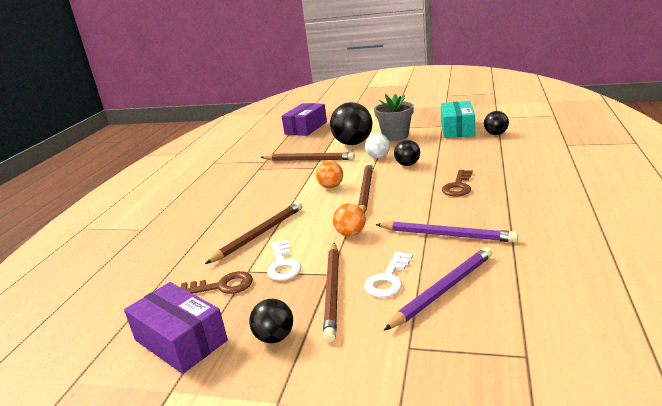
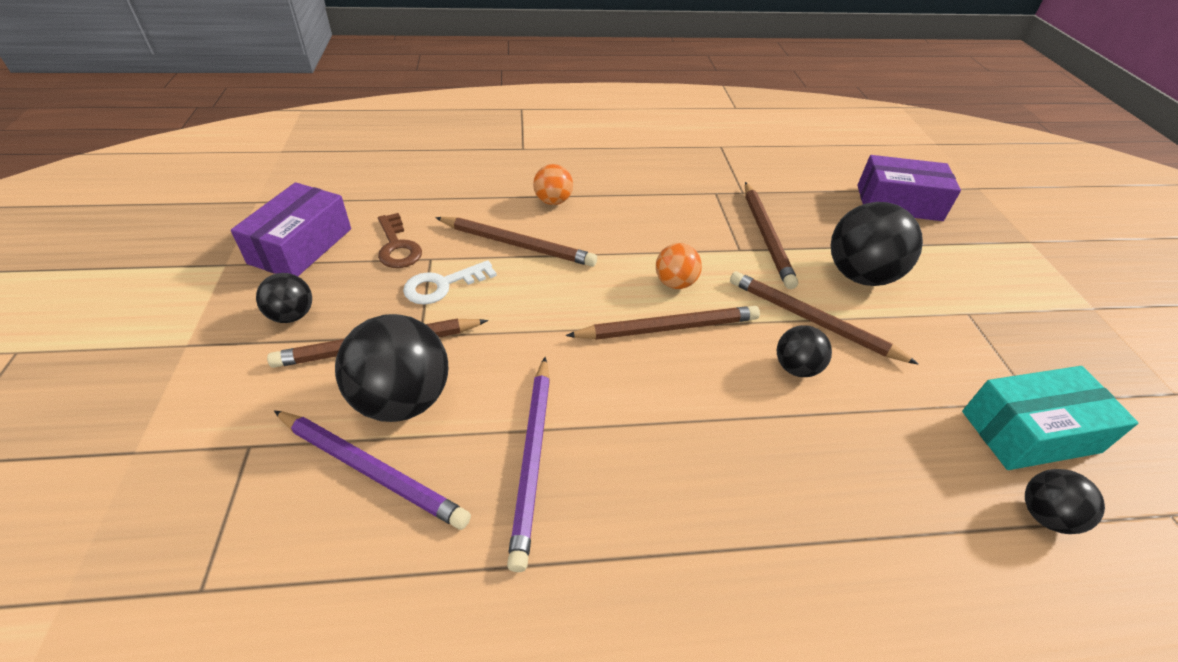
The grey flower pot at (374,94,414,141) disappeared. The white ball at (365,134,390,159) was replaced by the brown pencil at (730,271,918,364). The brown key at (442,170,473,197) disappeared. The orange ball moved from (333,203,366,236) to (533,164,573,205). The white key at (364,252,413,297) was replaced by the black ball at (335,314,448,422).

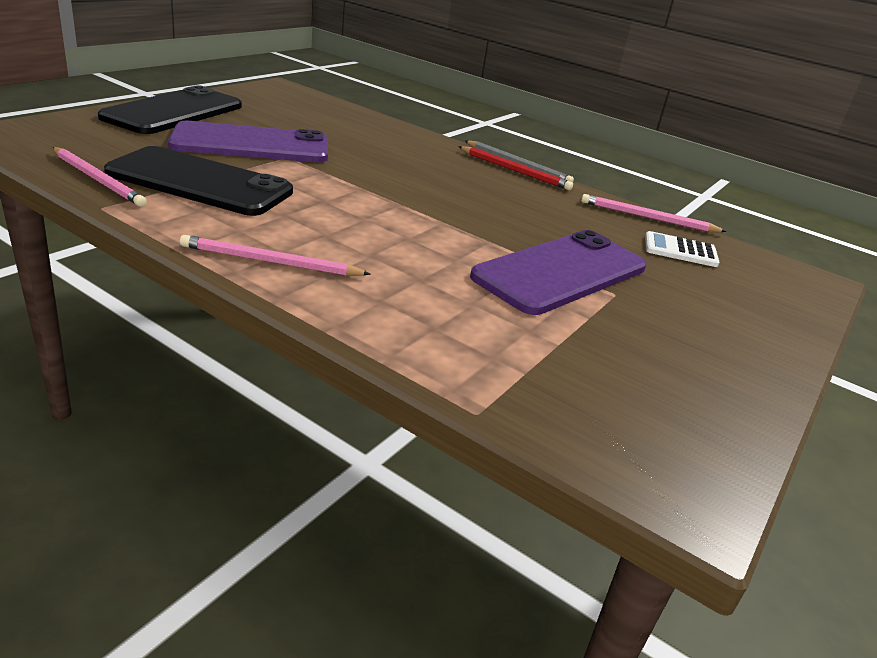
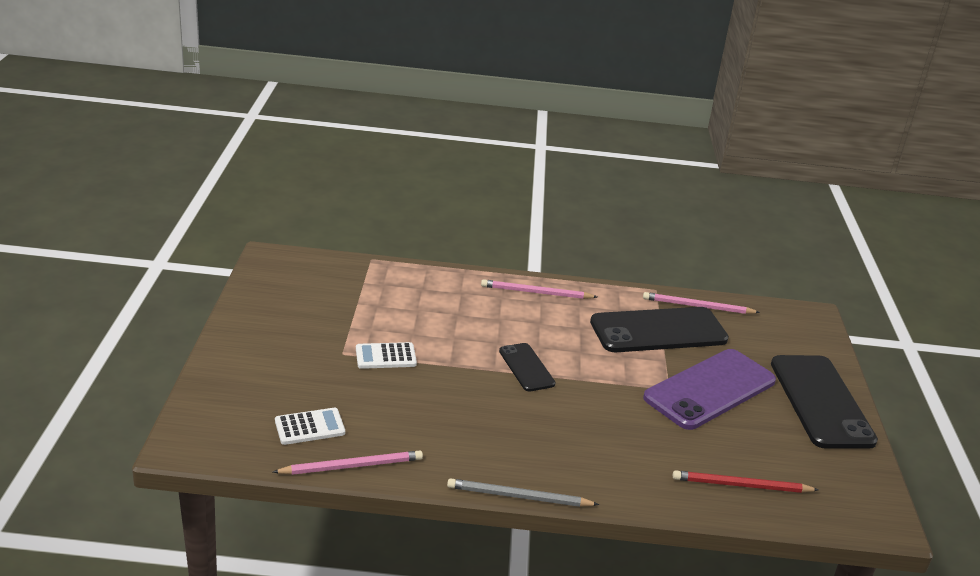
The red pencil moved from (458,146,573,190) to (673,470,819,493). The purple phone at (470,230,646,315) was replaced by the white calculator at (356,342,417,369). The pink pencil at (180,235,370,276) turned 150 degrees counterclockwise. The black phone at (499,343,556,391) appeared.

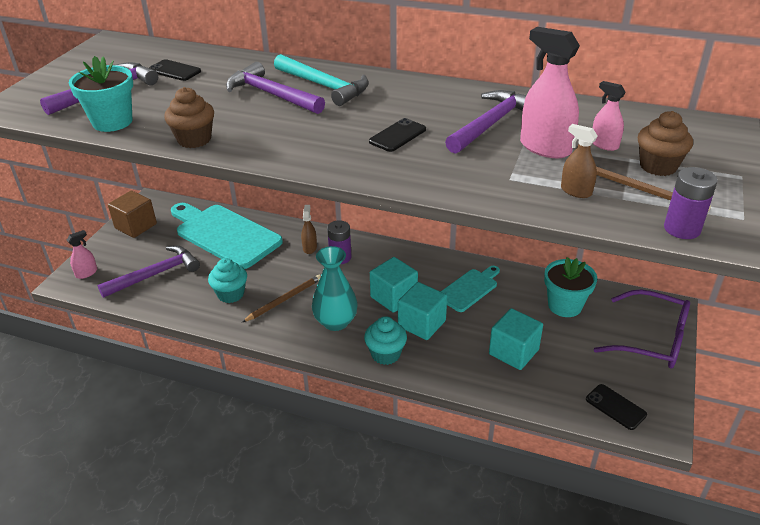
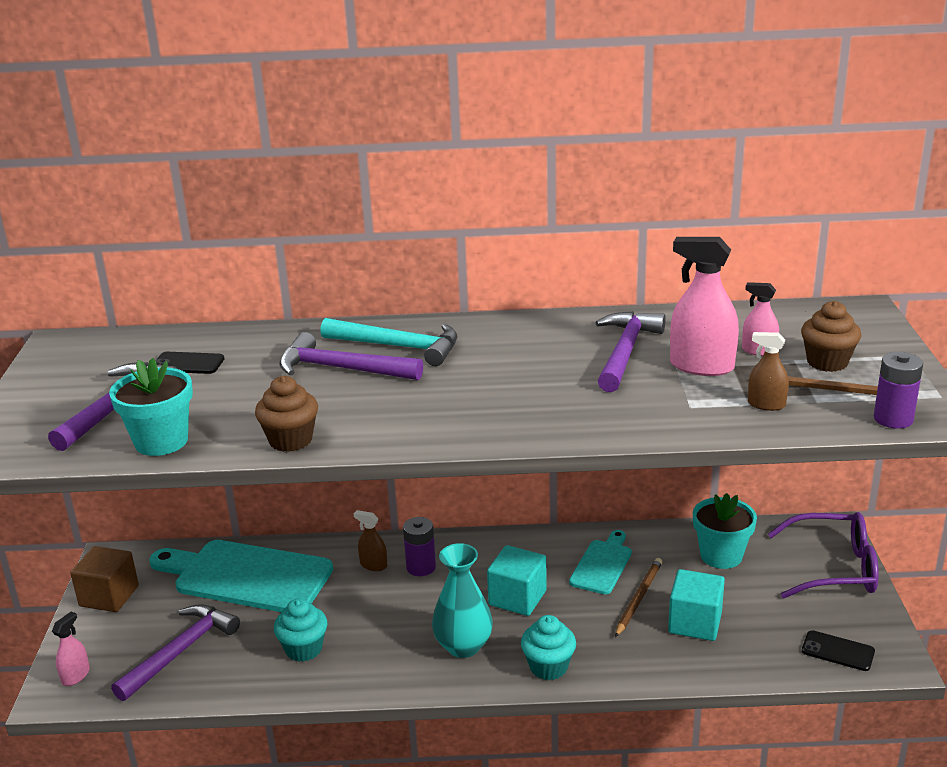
The black phone at (369,118,426,152) disappeared. The brown spray bottle at (301,205,317,254) turned 45 degrees counterclockwise. The brown pencil moved from (242,275,321,322) to (615,558,662,637). The turquoise cube at (398,282,447,340) disappeared.

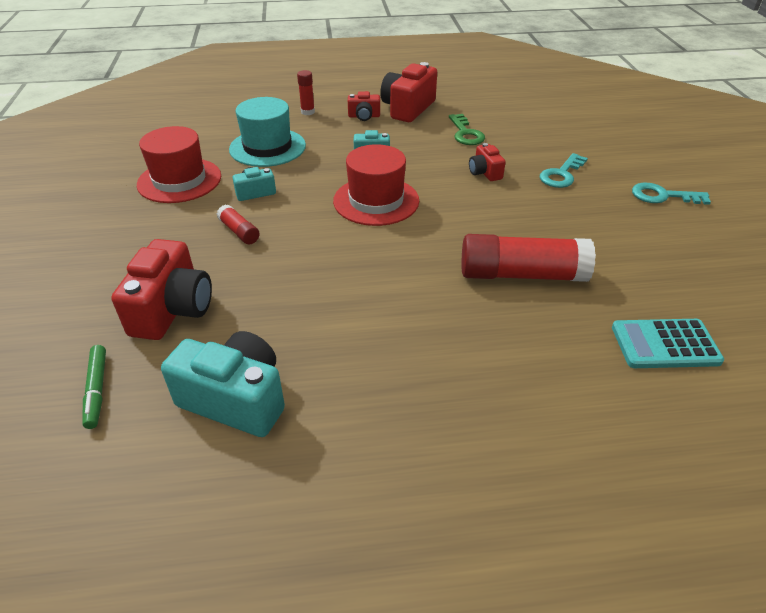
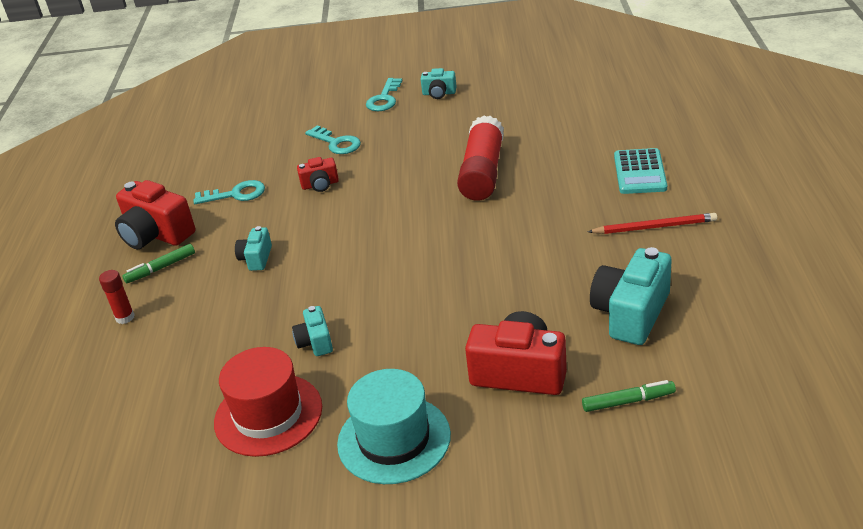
The red camera at (348,91,380,121) was replaced by the green marker at (122,244,195,283). The turquoise hat moved from (229,97,306,167) to (337,369,451,484). The green key at (449,114,485,145) became the turquoise key at (193,180,265,204). The red hat at (333,144,419,226) disappeared. The red glue stick at (217,205,259,244) disappeared. The turquoise calculator moved from (612,319,724,368) to (614,148,667,194). The turquoise camera at (421,68,457,99) appeared. The red pencil at (588,213,717,234) appeared.

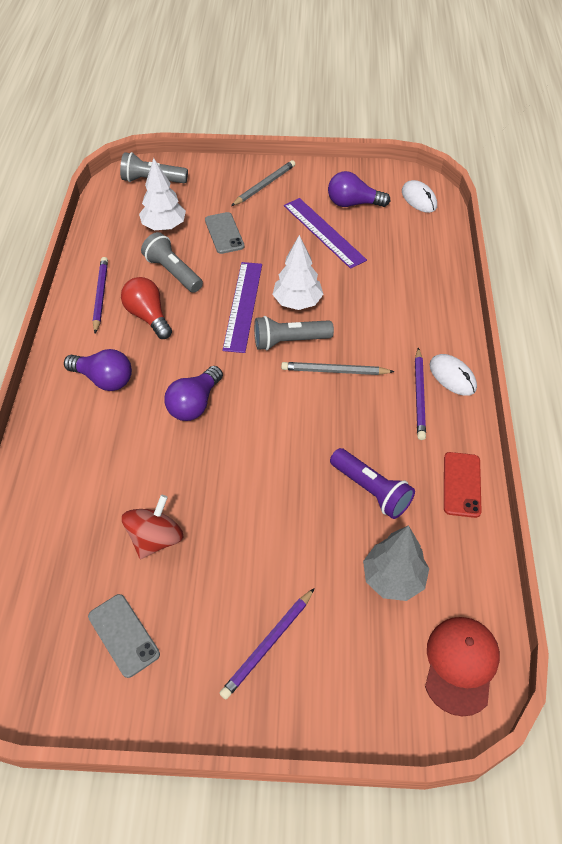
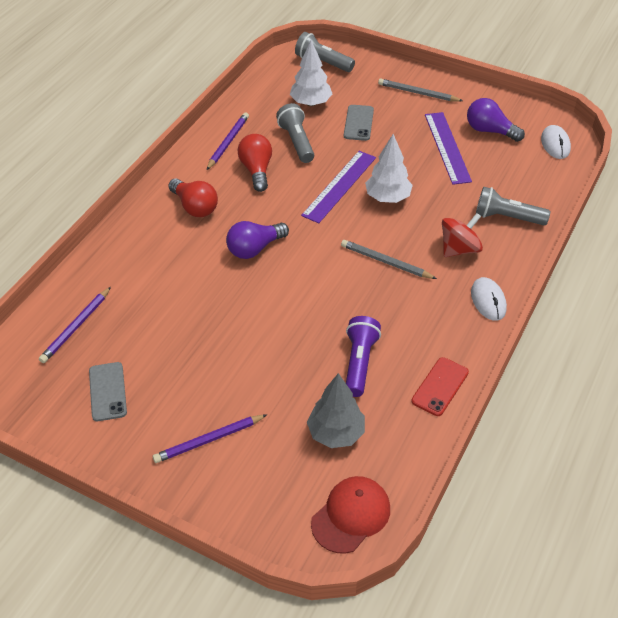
The grey pencil at (231,160,295,206) turned 135 degrees counterclockwise. The grey flashlight moved from (254,316,334,350) to (476,187,551,225). The purple pencil moved from (415,347,426,440) to (39,287,111,363). The purple light bulb at (64,349,132,391) became the red light bulb at (168,178,218,217). The purple flashlight at (330,448,415,519) turned 150 degrees counterclockwise. The red spinning top moved from (122,495,184,559) to (442,213,483,257).

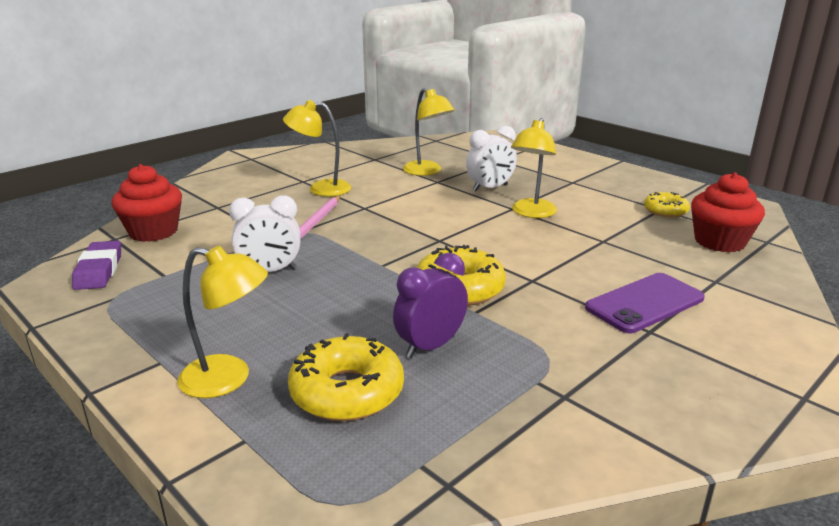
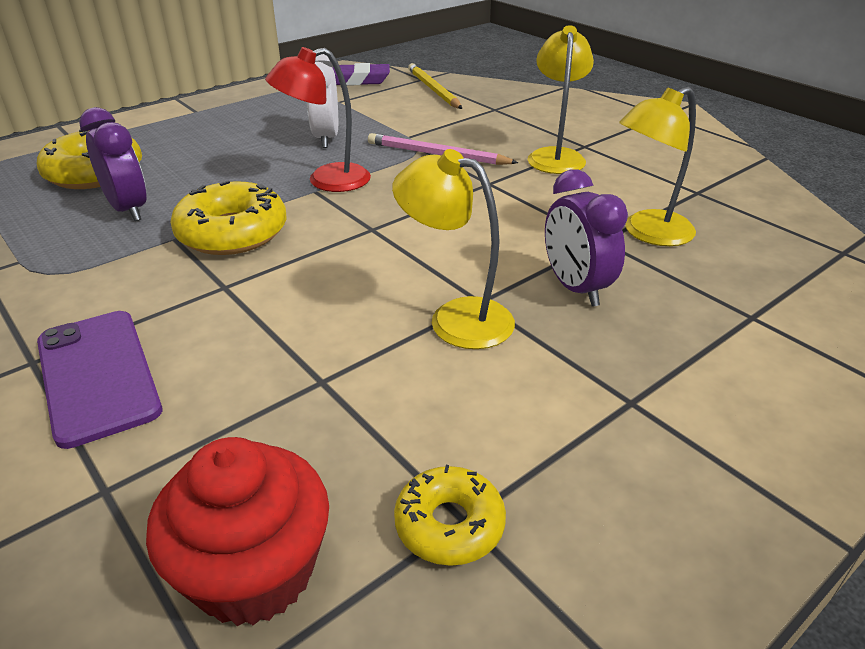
The white clock at (466,126,517,191) became the purple clock at (545,169,628,307). The red cupcake at (112,164,182,242) was replaced by the yellow pencil at (408,63,462,109). The yellow lamp at (177,246,268,398) disappeared. The red lamp at (265,47,371,192) appeared.

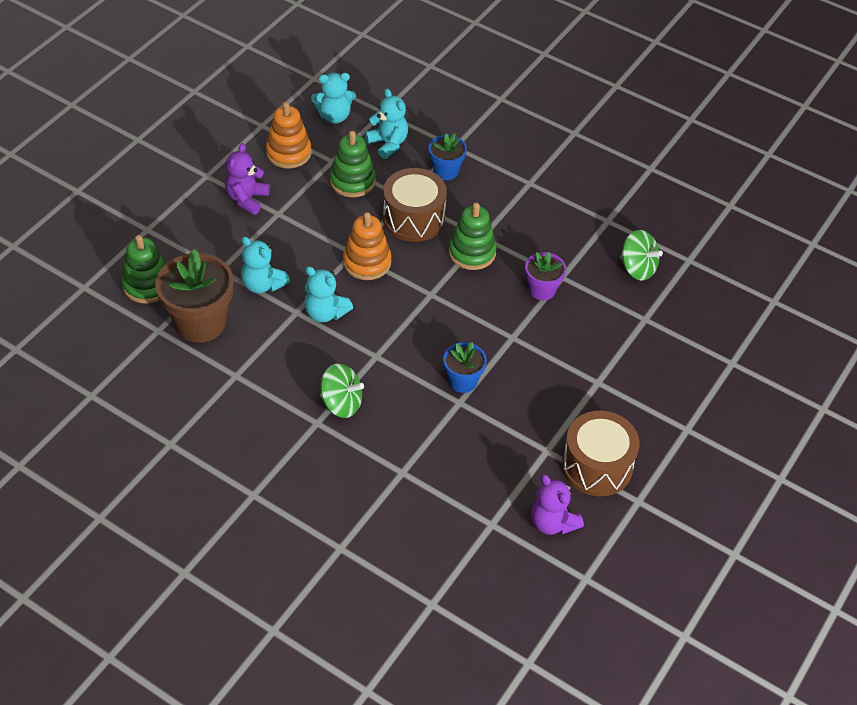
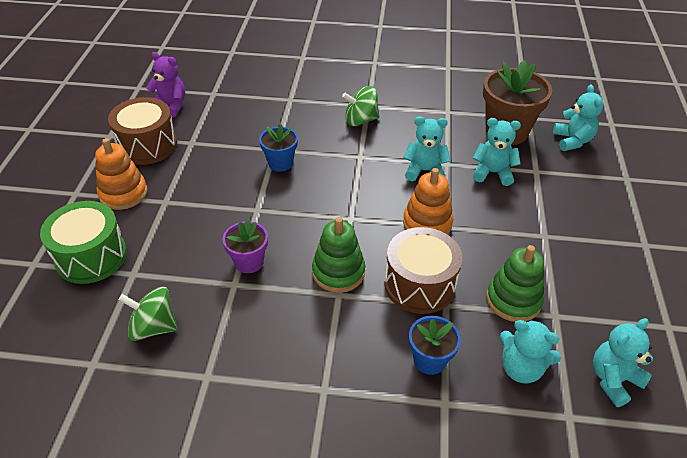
The orange stacking toy moved from (266,102,311,168) to (95,138,147,210). The purple teddy bear at (225,143,270,215) disappeared. The green stacking toy at (122,235,166,304) was replaced by the turquoise teddy bear at (553,85,604,151). The green drum at (40,201,127,284) appeared.

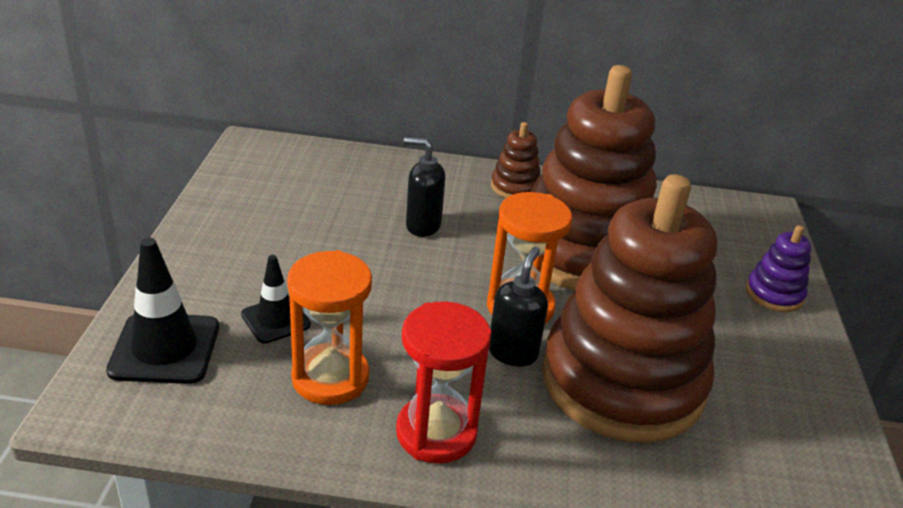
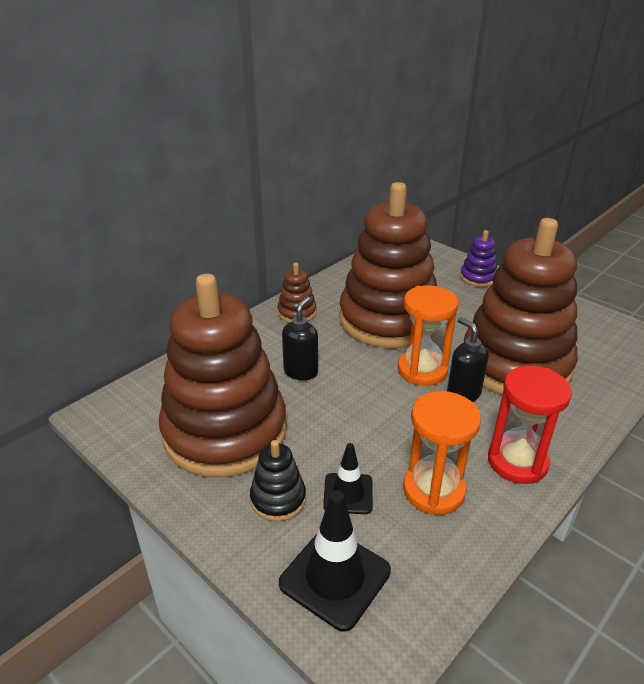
The black soap dispenser at (404,137,445,237) turned 150 degrees clockwise. The brown stacking toy at (159,274,287,478) appeared. The black stacking toy at (250,440,306,521) appeared.

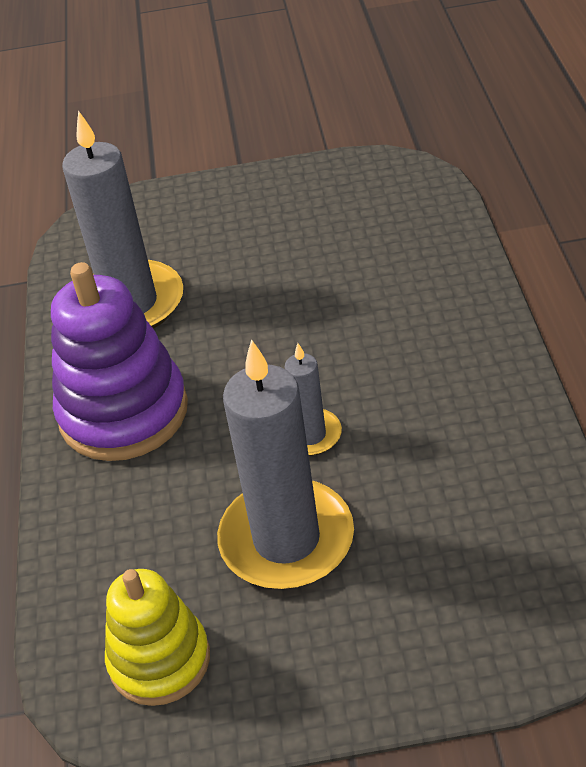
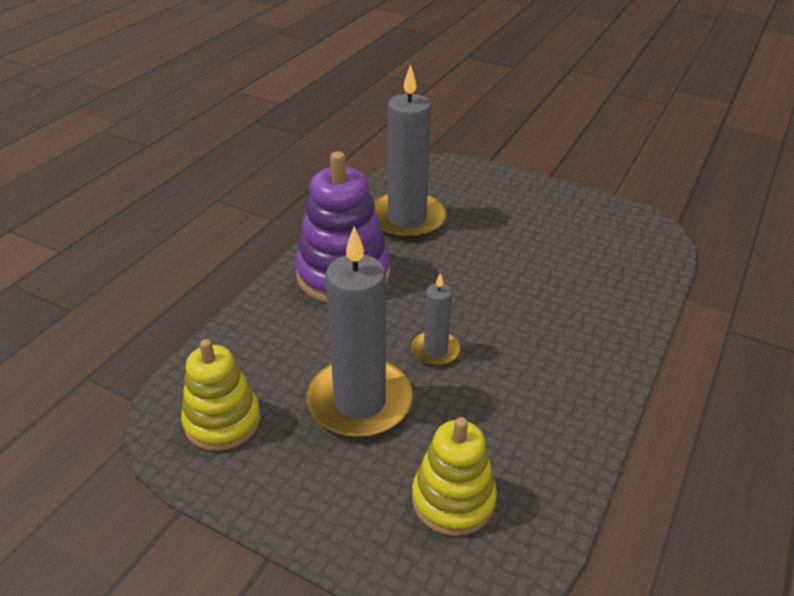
The yellow stacking toy at (412,417,497,536) appeared.

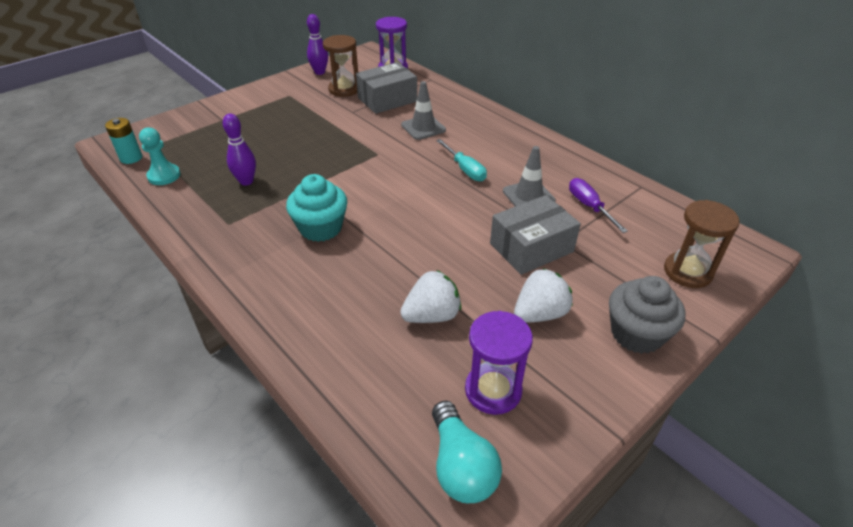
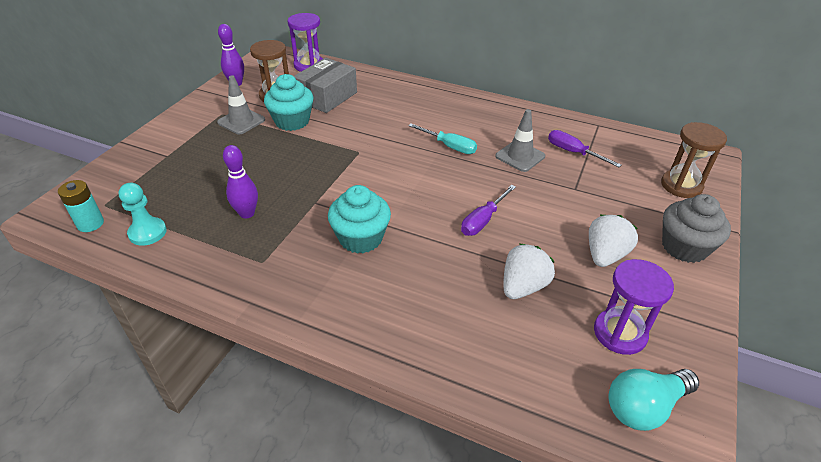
The grey traffic cone moved from (401,81,446,140) to (217,75,265,135). The grey box at (490,195,581,275) disappeared. The turquoise light bulb at (432,401,502,503) turned 105 degrees clockwise. The turquoise cupcake at (264,74,314,131) appeared. The purple screwdriver at (461,185,516,236) appeared.

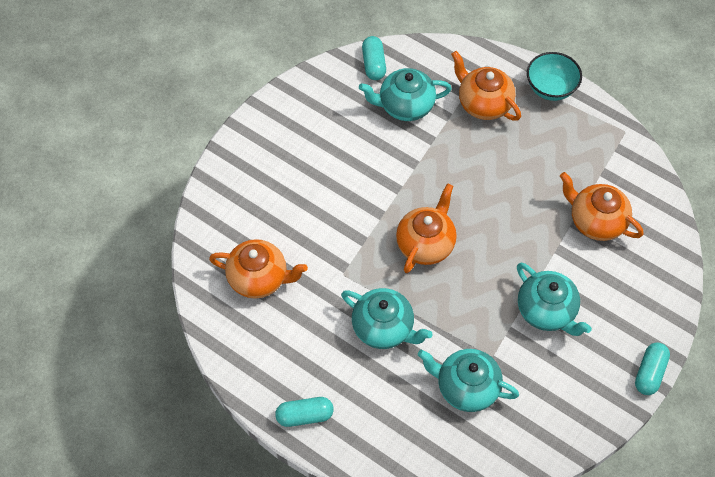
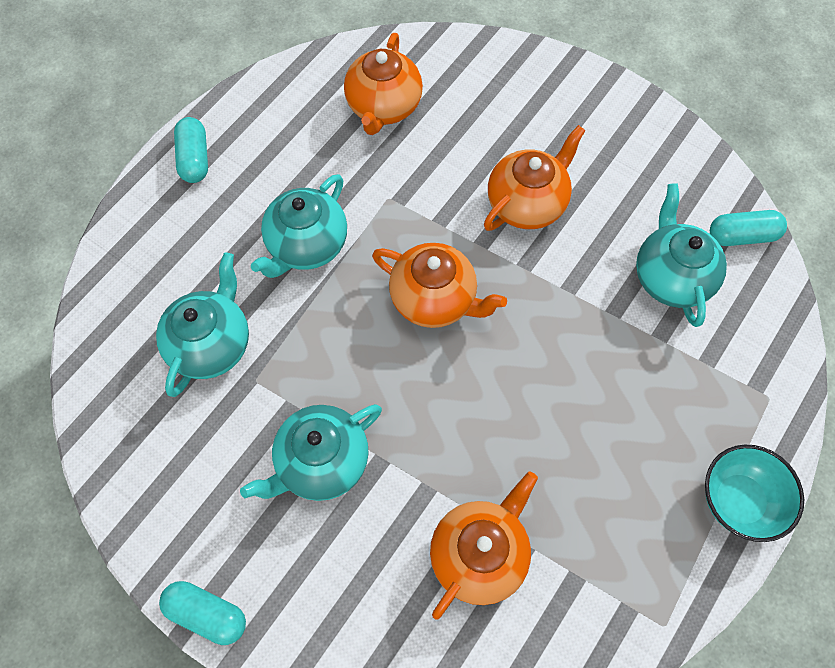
The orange teapot moved from (451,51,521,121) to (484,125,586,231).

